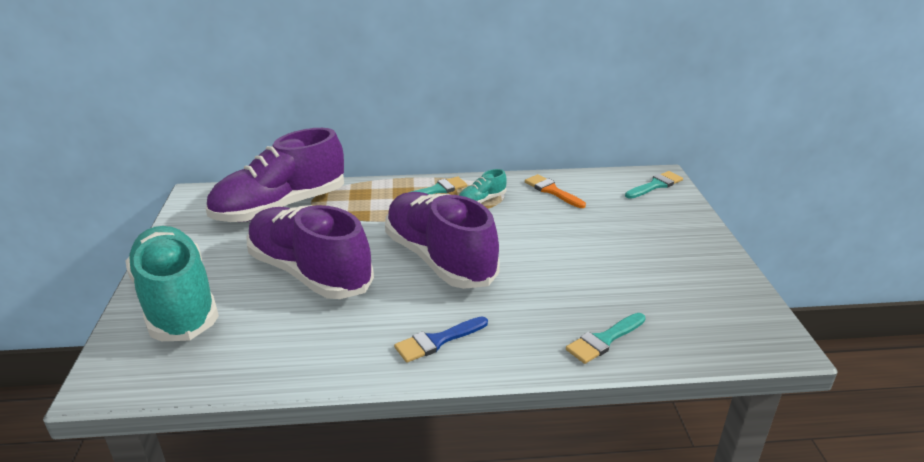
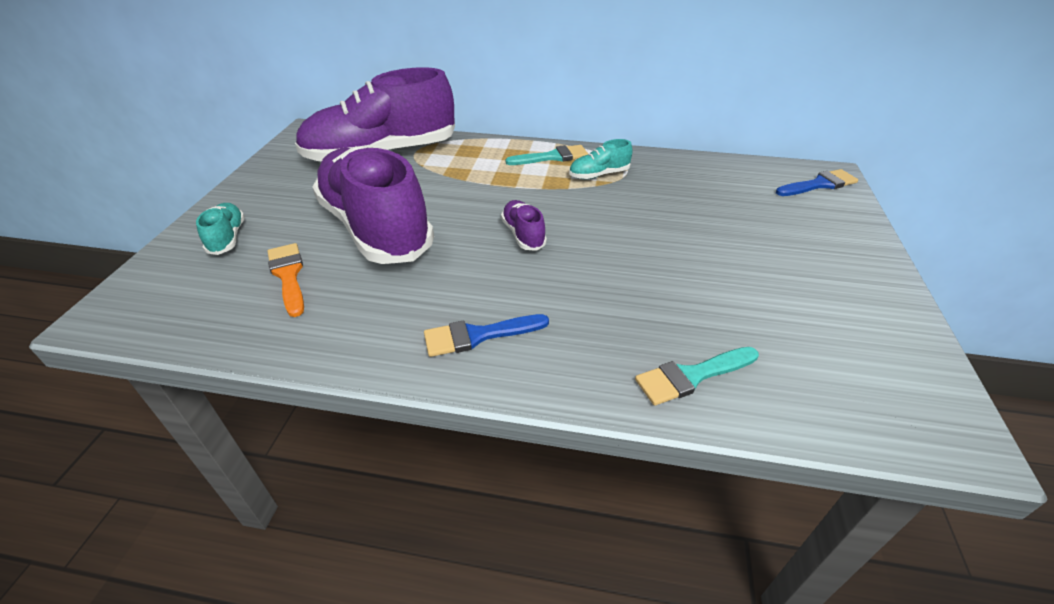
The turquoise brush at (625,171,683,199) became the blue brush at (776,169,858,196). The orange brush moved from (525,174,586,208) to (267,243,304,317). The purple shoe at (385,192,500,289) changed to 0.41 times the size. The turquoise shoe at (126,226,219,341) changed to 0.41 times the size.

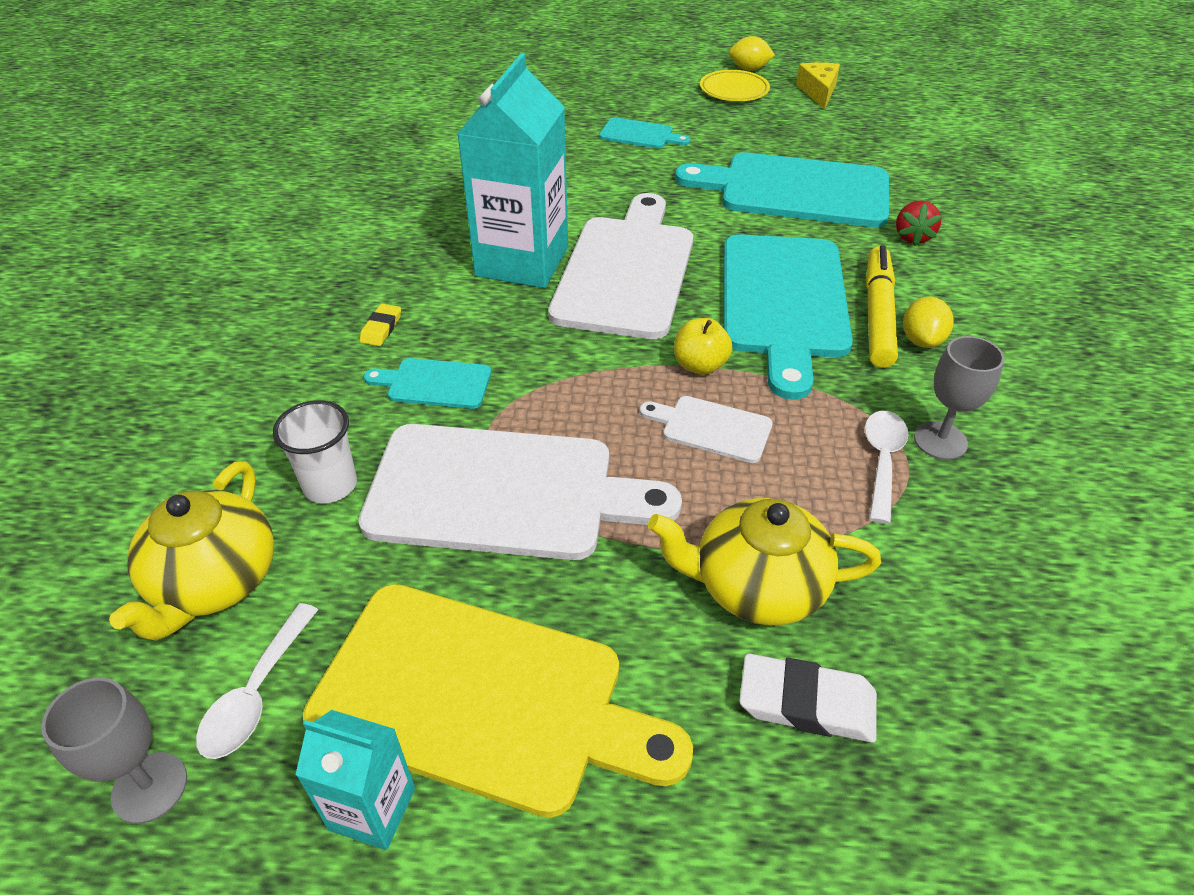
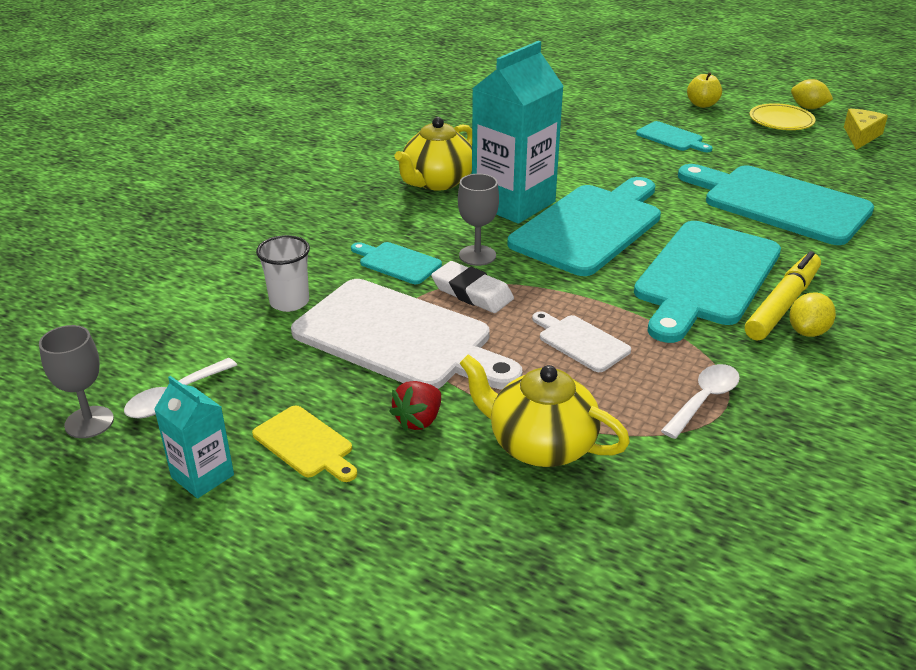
The white cutting board at (548,193,693,339) became the turquoise cutting board at (507,177,661,276). The red strawberry moved from (896,200,942,246) to (389,381,441,431). The yellow eraser at (360,304,401,346) disappeared. The yellow apple moved from (674,318,733,375) to (687,72,722,108). The grey goblet moved from (914,336,1005,460) to (458,174,499,266). The yellow teapot moved from (109,461,274,641) to (394,117,472,191). The yellow cutting board at (303,584,693,818) changed to 0.46 times the size. The white eraser moved from (739,653,877,743) to (431,261,514,313).

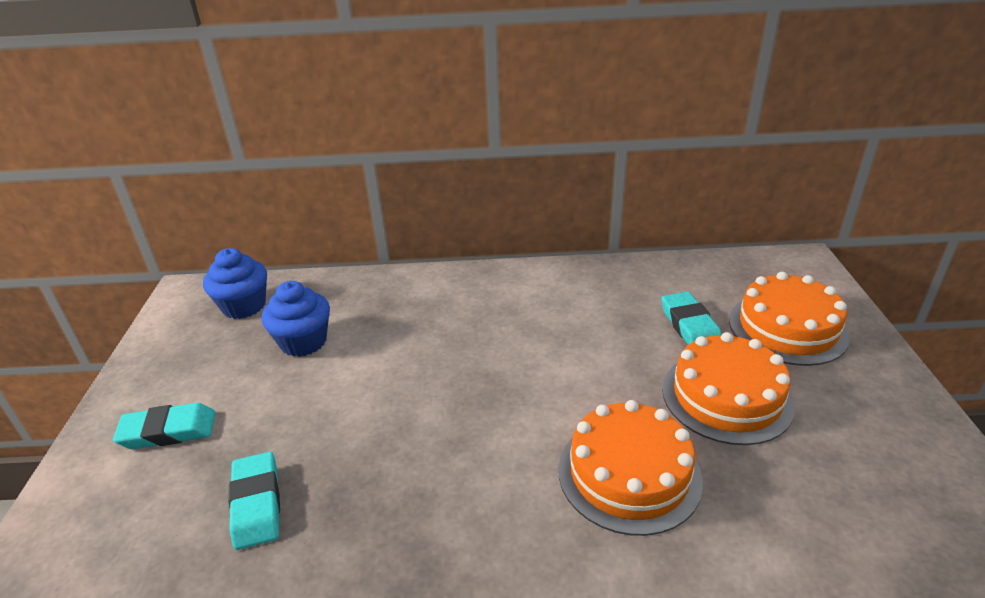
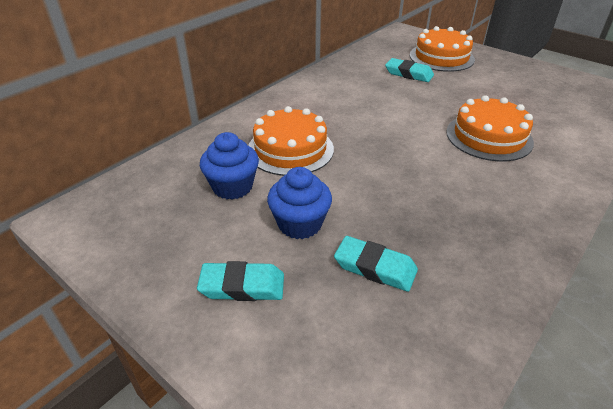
The blue cupcake moved from (203,248,267,319) to (267,167,332,239). The orange cake moved from (662,332,795,445) to (248,106,334,176). The turquoise eraser at (113,403,215,449) turned 60 degrees clockwise.

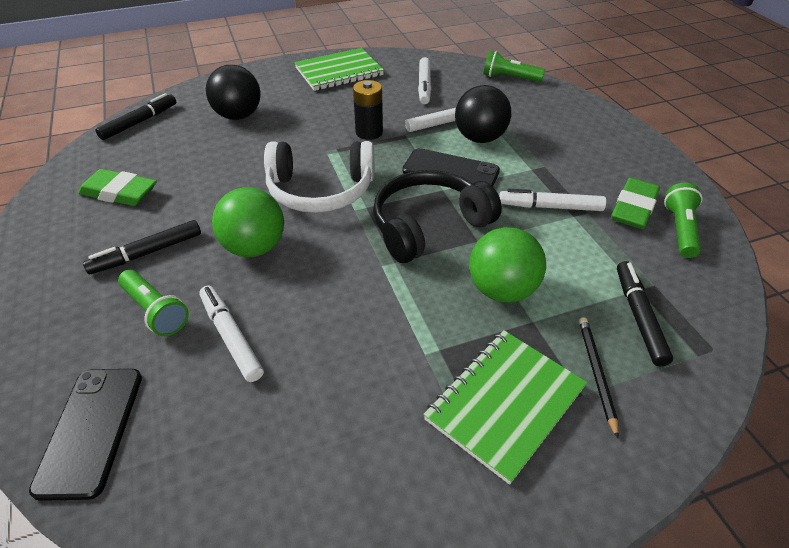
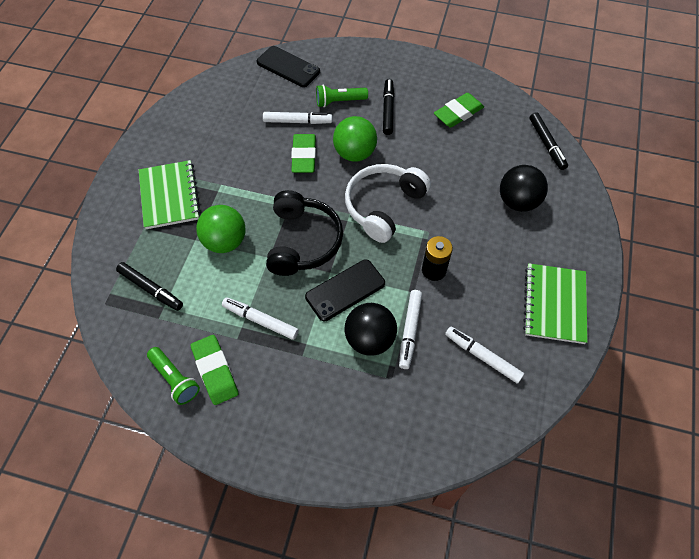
The green flashlight at (483,50,545,82) disappeared. The white marker at (499,189,606,211) turned 105 degrees counterclockwise. The black pencil at (579,317,619,438) disappeared. The green eraser at (291,134,316,173) appeared.

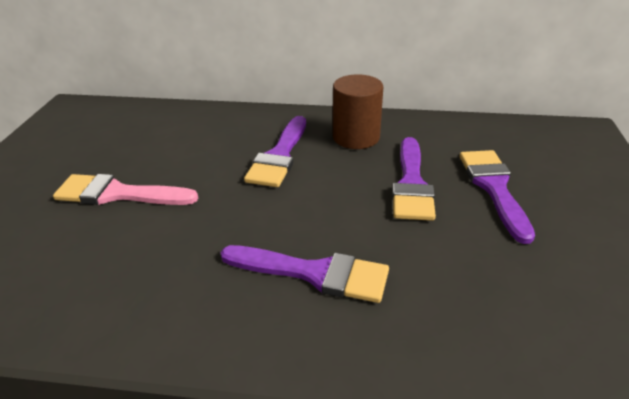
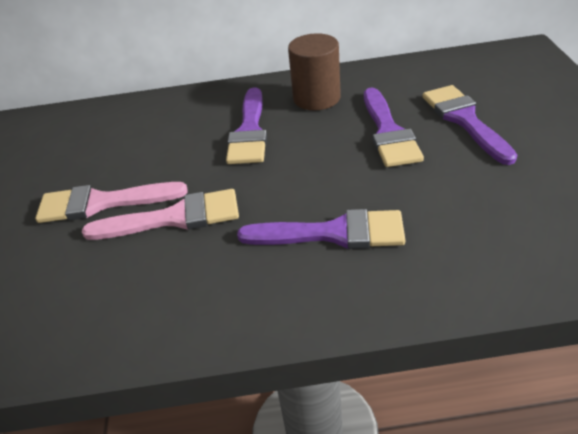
The pink brush at (82,189,239,240) appeared.

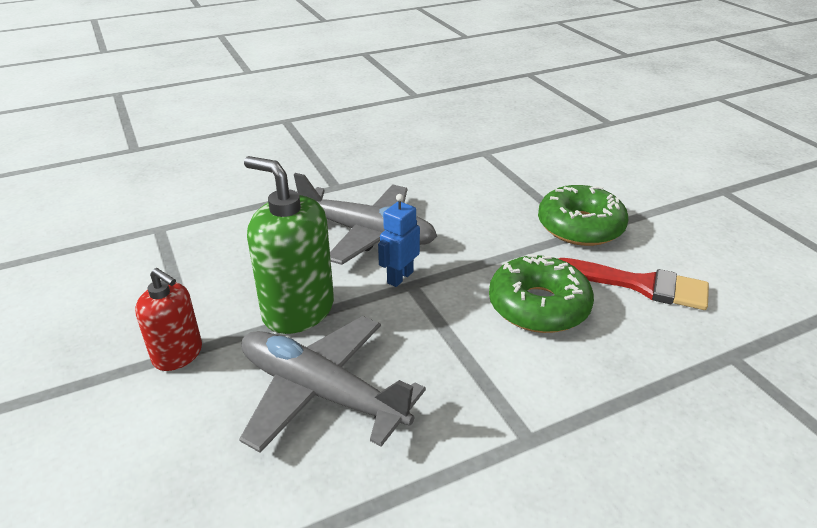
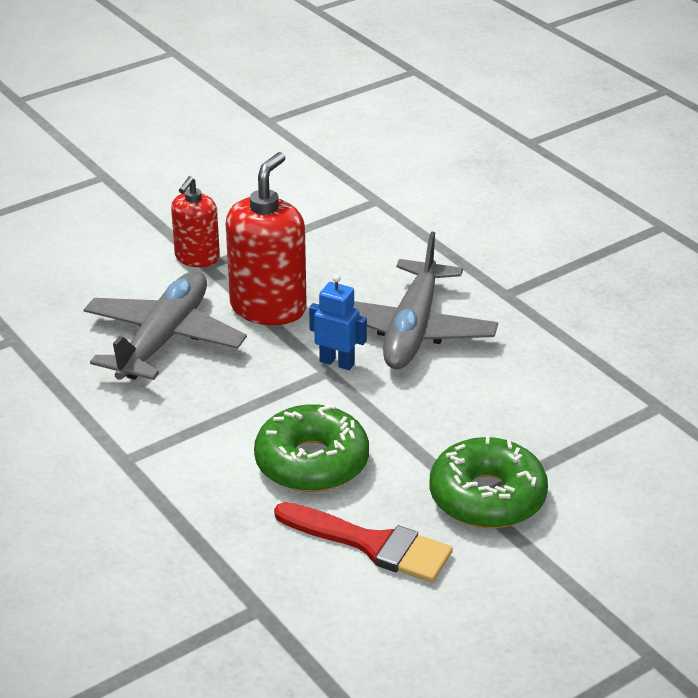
The green soap dispenser at (244,156,334,334) became the red soap dispenser at (226,152,307,325). The red brush at (558,258,709,310) turned 75 degrees counterclockwise.

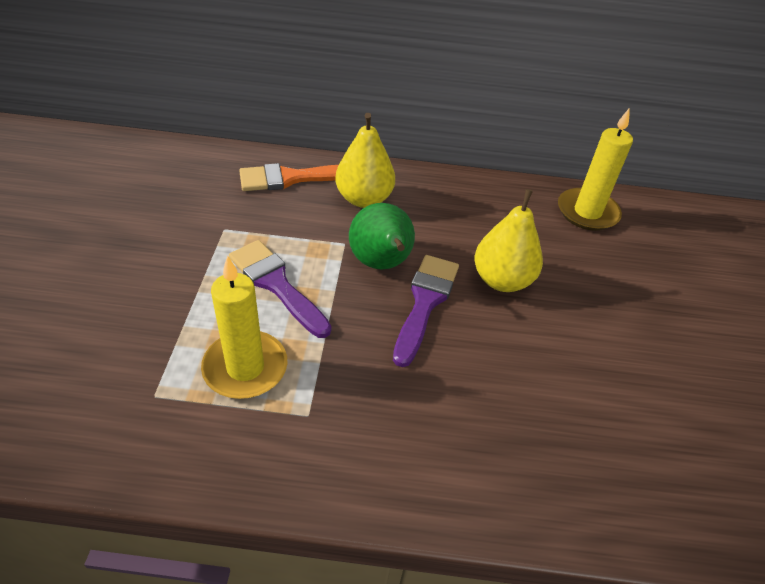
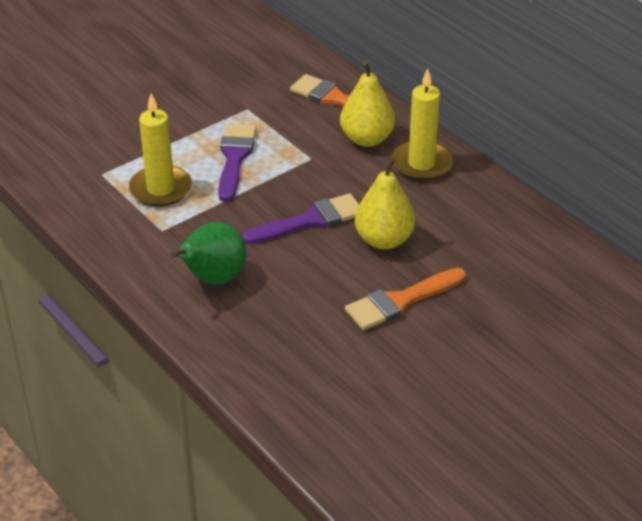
The yellow candle moved from (558,109,633,231) to (391,69,453,181). The green pear moved from (349,203,415,270) to (170,222,247,285). The orange brush at (345,268,466,330) appeared.

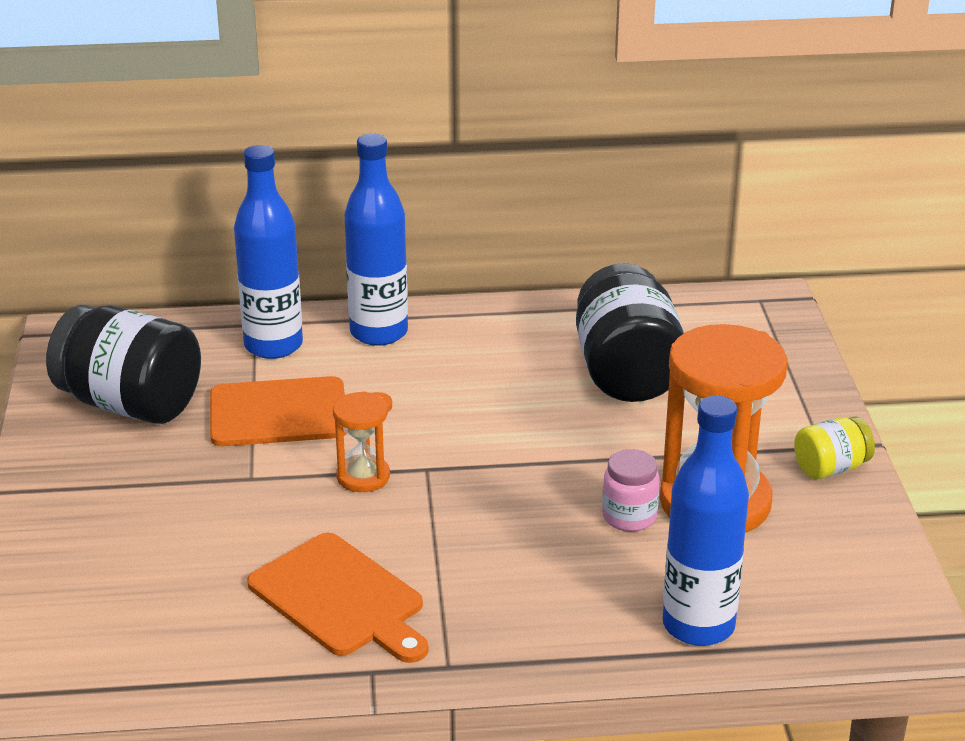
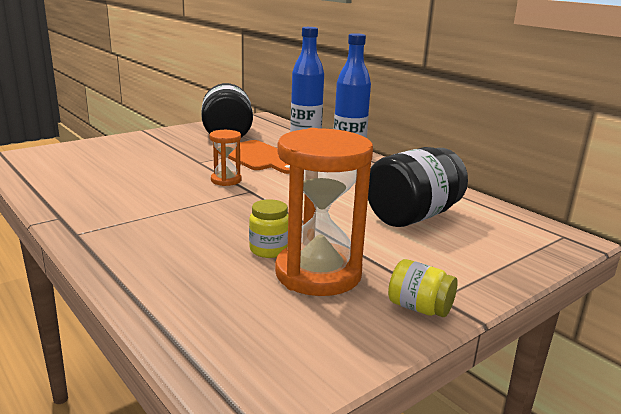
The blue bottle at (663,396,749,646) disappeared. The pink jar at (602,449,660,532) became the yellow jar at (249,199,288,258). The orange cutting board at (247,533,428,663) disappeared.

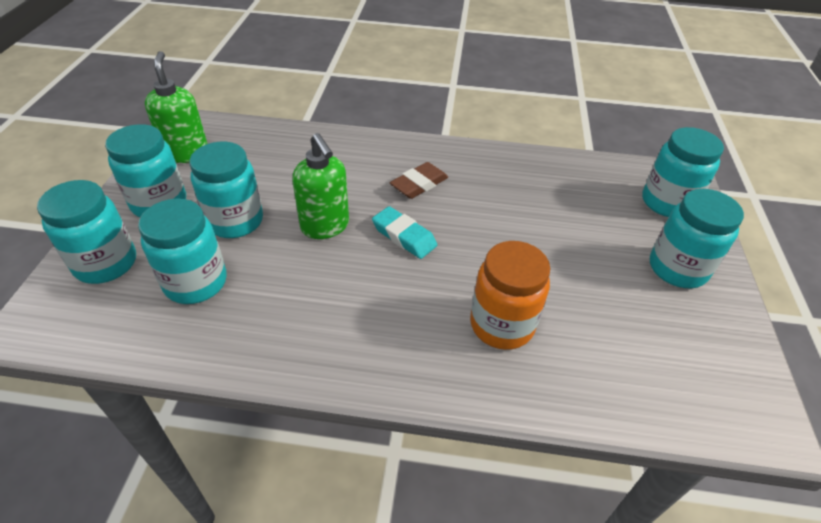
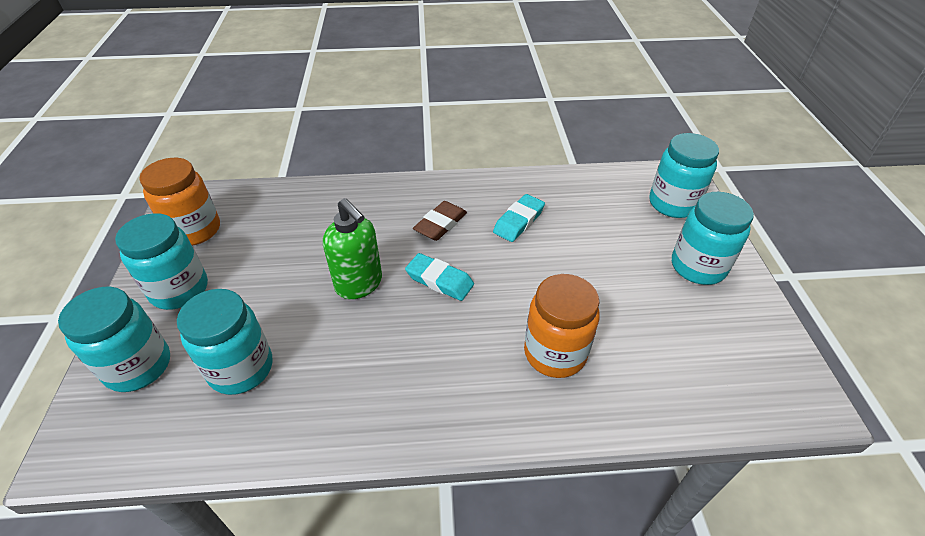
The green soap dispenser at (145,51,208,163) was replaced by the orange jar at (139,158,220,246). The turquoise jar at (189,142,263,238) disappeared. The turquoise eraser at (493,194,545,242) appeared.

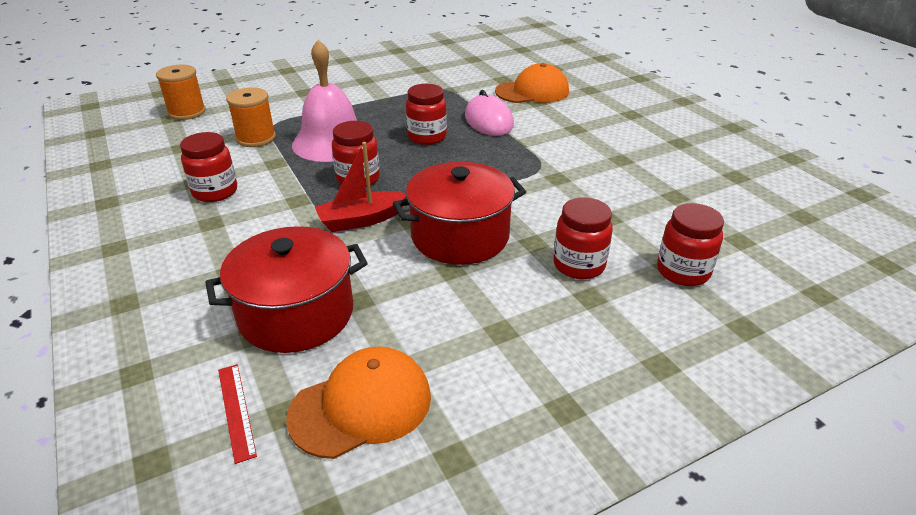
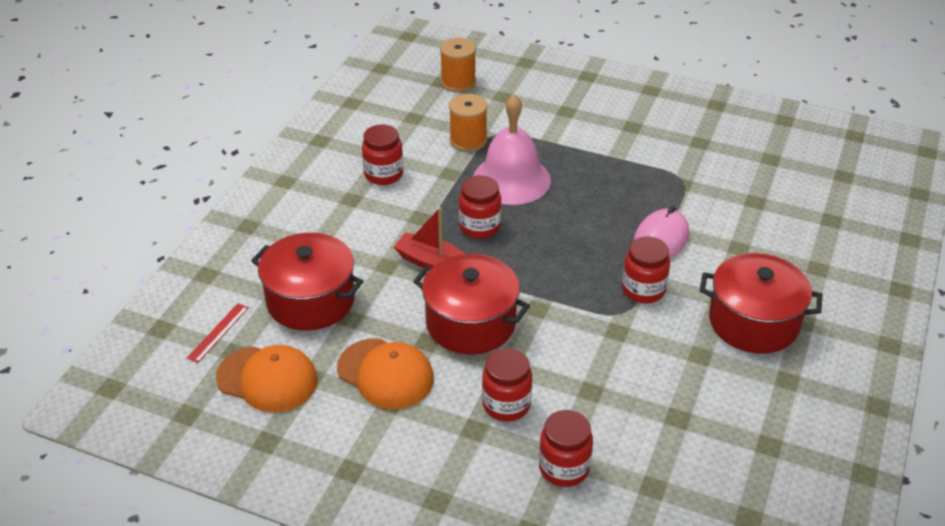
The orange cap moved from (495,63,569,103) to (337,338,434,409). The red jar moved from (406,84,447,145) to (622,236,670,303). The red pot at (700,253,823,354) appeared.

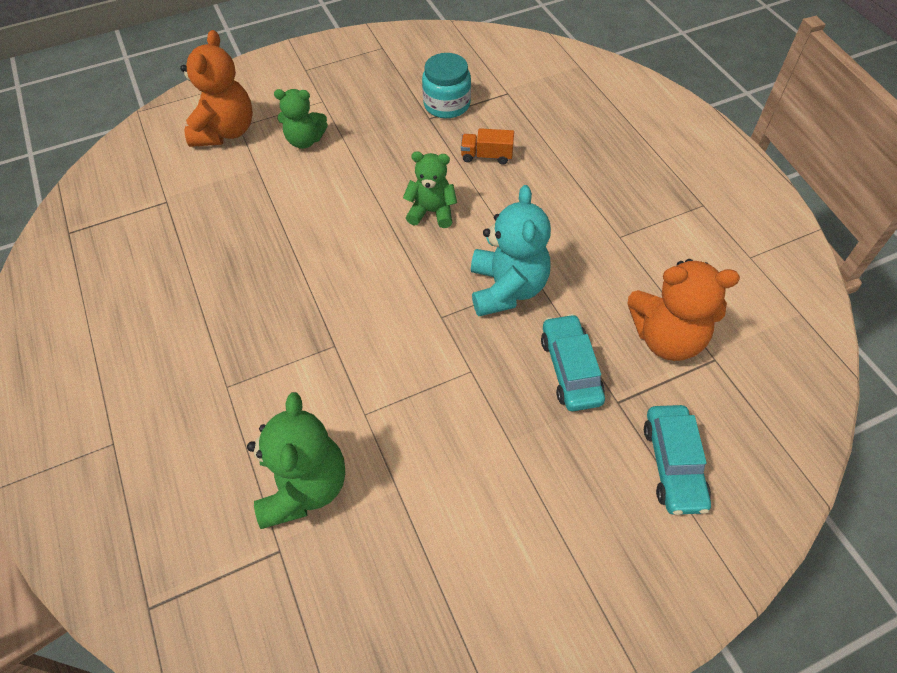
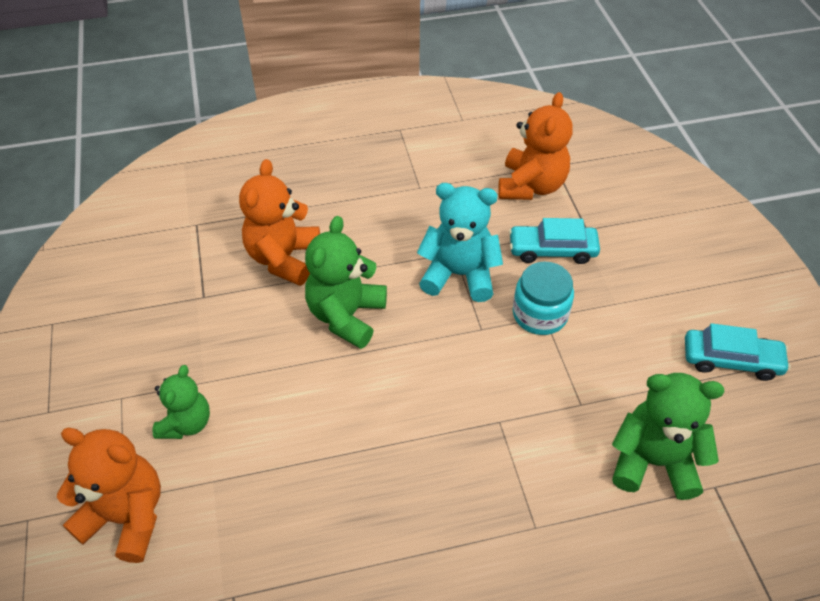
The turquoise jar moved from (422,53,471,118) to (513,262,574,335). The orange truck at (461,128,514,165) was replaced by the orange teddy bear at (239,159,320,286). The green teddy bear at (403,151,457,228) changed to 1.54 times the size. The turquoise car moved from (644,405,711,515) to (685,323,791,381).

